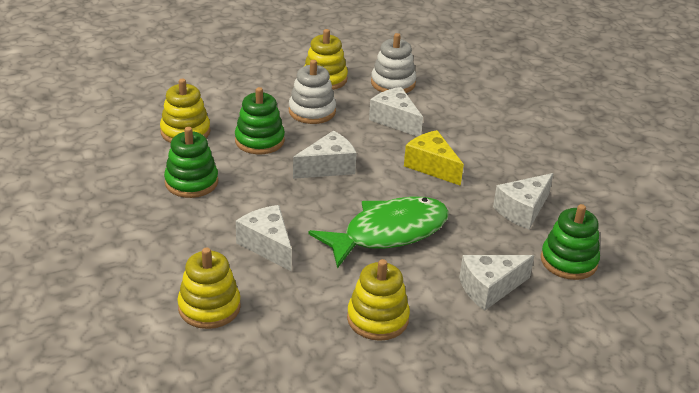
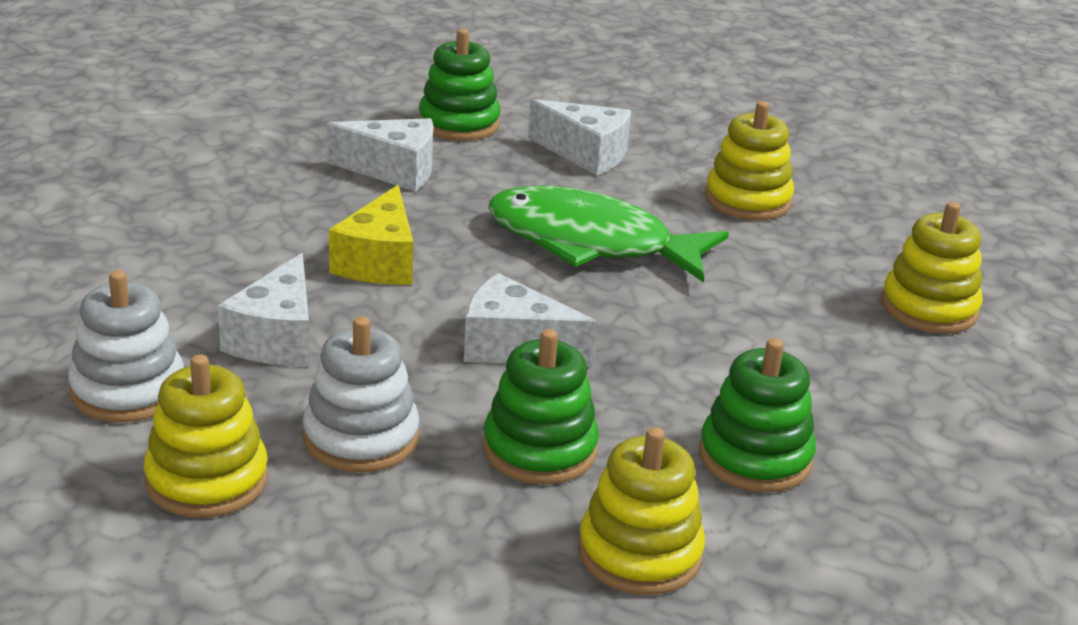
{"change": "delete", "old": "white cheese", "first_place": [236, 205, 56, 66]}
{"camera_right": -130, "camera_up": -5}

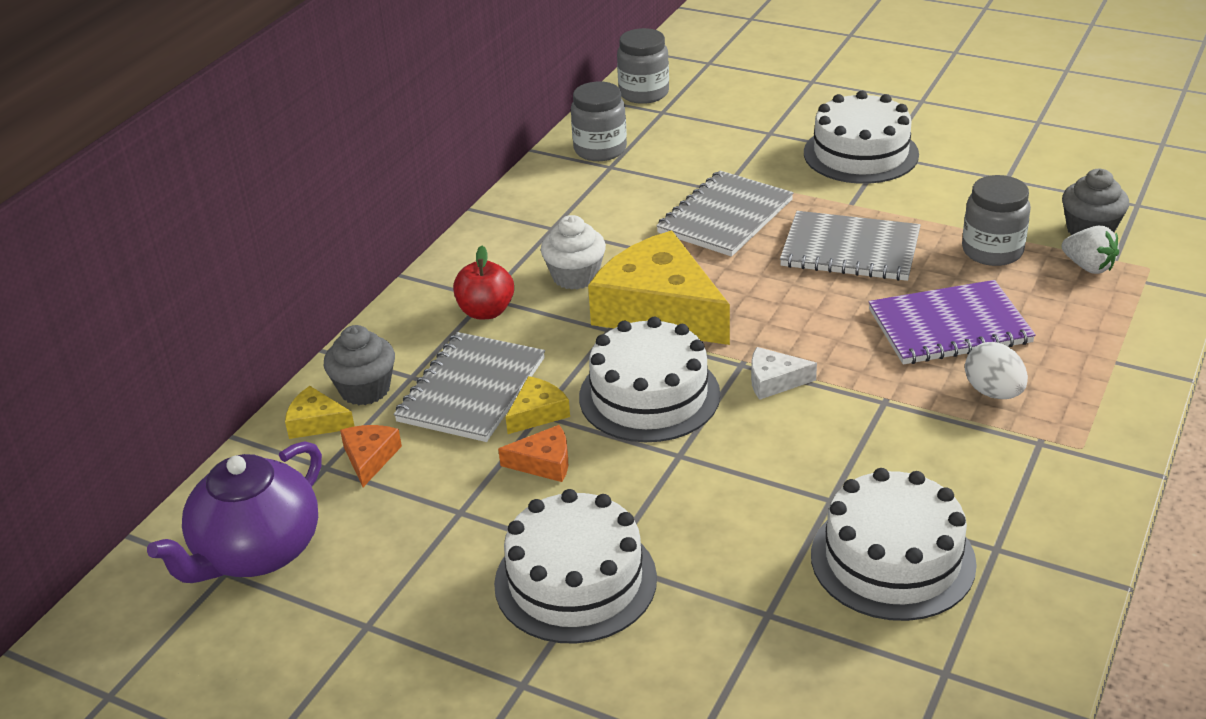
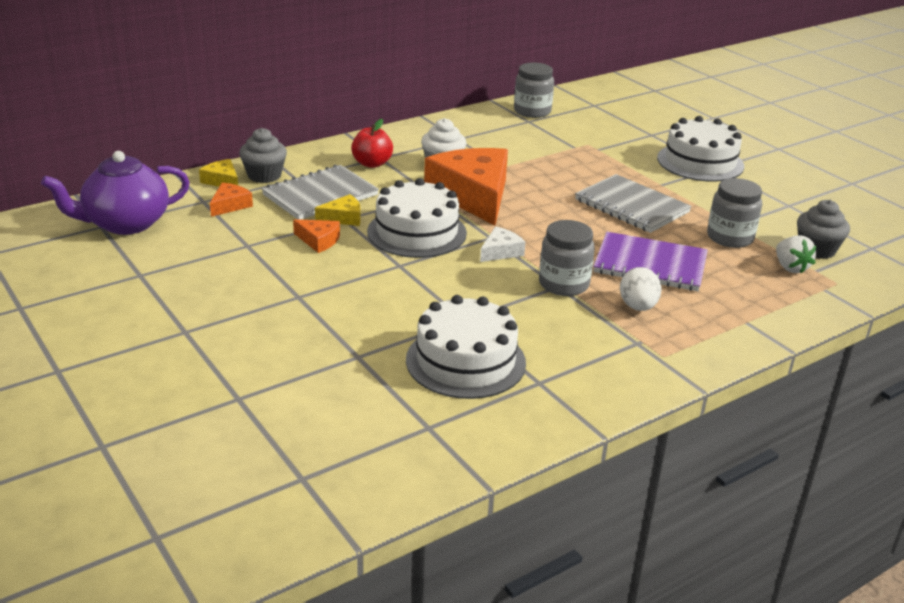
{"change": "move", "old": "grey jar", "first_place": [617, 28, 52, 76], "second_place": [539, 220, 56, 76]}
{"change": "delete", "old": "grey notebook", "first_place": [656, 171, 138, 86]}
{"change": "recolor", "old": "yellow cheese", "new": "orange cheese", "first_place": [588, 231, 142, 114], "second_place": [424, 148, 84, 77]}
{"change": "rotate", "old": "white cheese", "first_place": [751, 347, 66, 53], "second_place": [480, 226, 46, 36], "degrees": 105}
{"change": "delete", "old": "white cake", "first_place": [494, 489, 163, 155]}
{"camera_right": 25, "camera_up": -5}

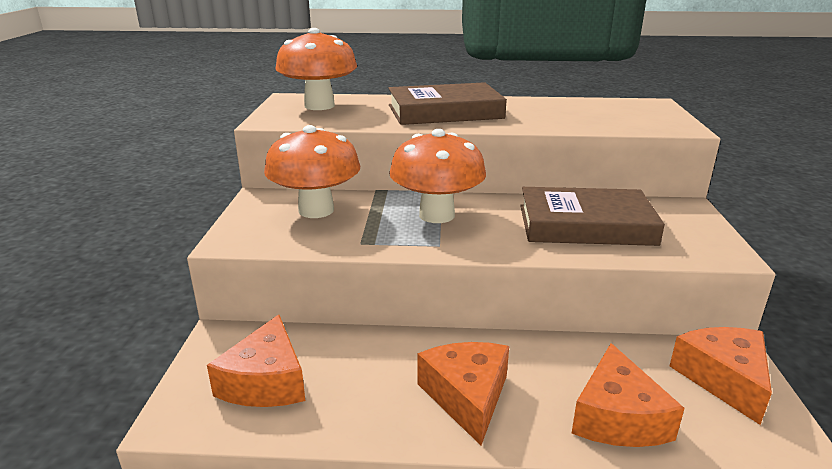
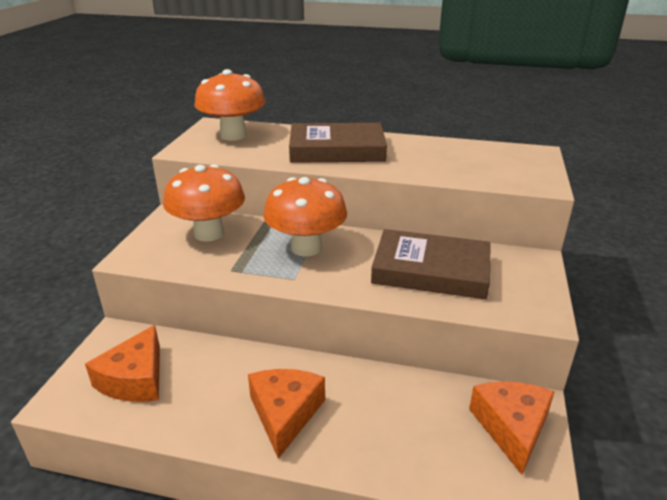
{"change": "delete", "old": "orange cheese", "first_place": [572, 343, 112, 104]}
{"camera_right": 10, "camera_up": 5}

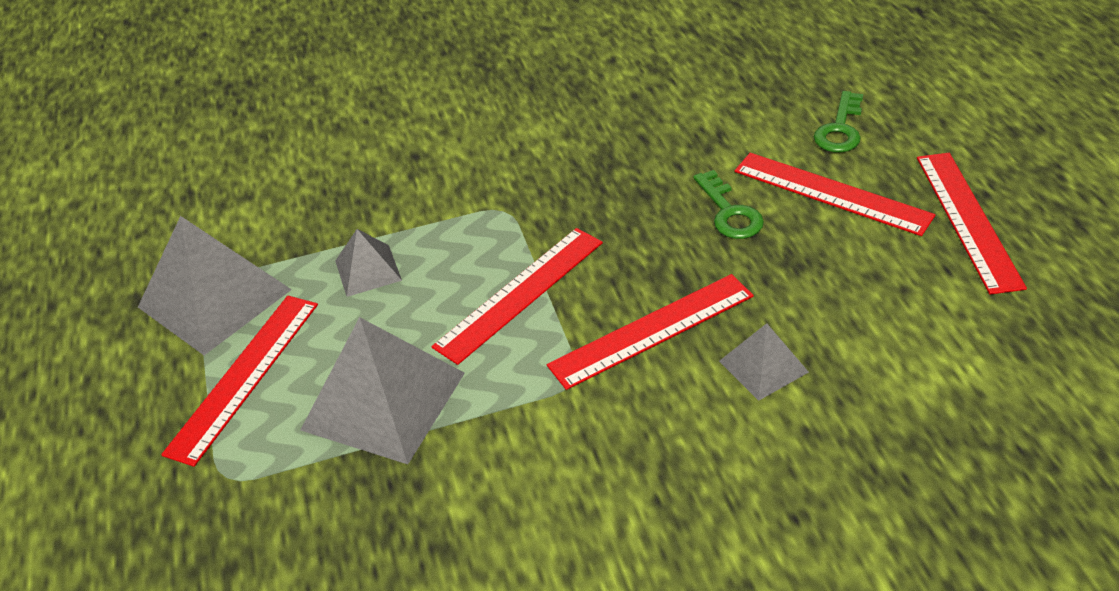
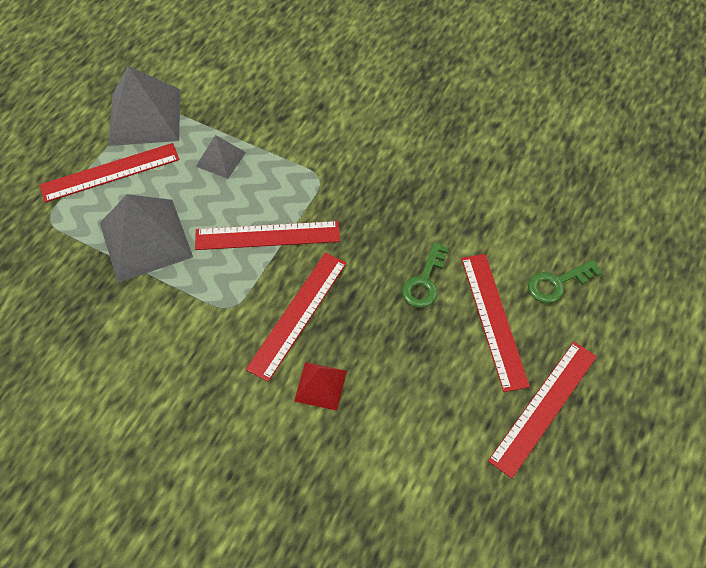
{"change": "rotate", "old": "red ruler", "first_place": [547, 274, 207, 116], "second_place": [246, 253, 101, 129], "degrees": -75}
{"change": "recolor", "old": "grey pyramid", "new": "red pyramid", "first_place": [719, 323, 90, 78], "second_place": [294, 362, 53, 49]}
{"camera_right": 40, "camera_up": 15}

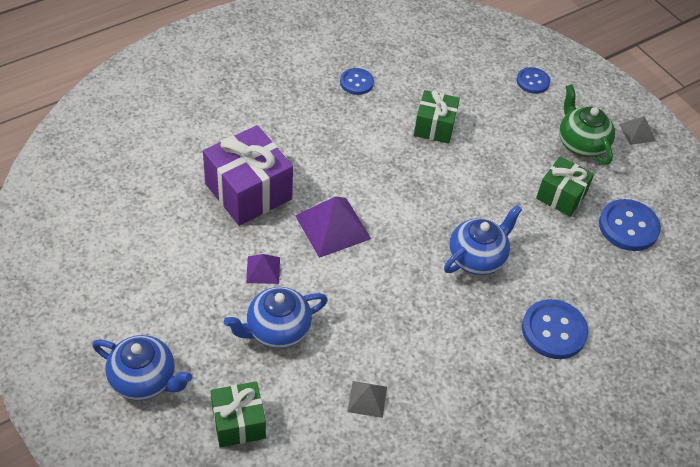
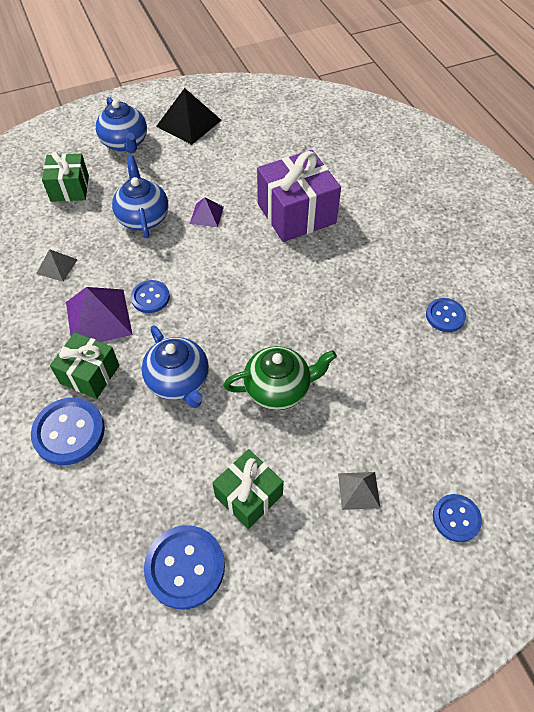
{"change": "move", "old": "green teapot", "first_place": [559, 84, 56, 81], "second_place": [223, 346, 114, 64]}
{"change": "move", "old": "green gift", "first_place": [414, 90, 46, 54], "second_place": [50, 332, 69, 67]}
{"change": "move", "old": "grey pyramid", "first_place": [619, 116, 37, 29], "second_place": [338, 472, 42, 38]}
{"change": "move", "old": "purple pyramid", "first_place": [295, 196, 76, 62], "second_place": [66, 287, 67, 55]}
{"change": "rotate", "old": "blue teapot", "first_place": [93, 335, 99, 66], "second_place": [96, 97, 51, 56], "degrees": -60}
{"change": "insert", "new": "black pyramid", "second_place": [156, 88, 66, 57]}
{"change": "insert", "new": "blue button", "second_place": [131, 280, 39, 33]}
{"camera_right": 105, "camera_up": 5}

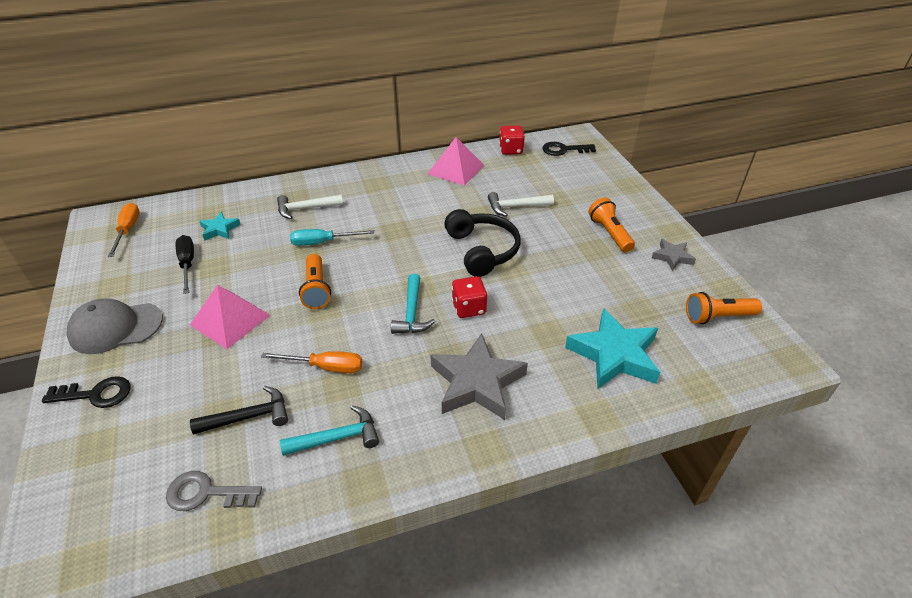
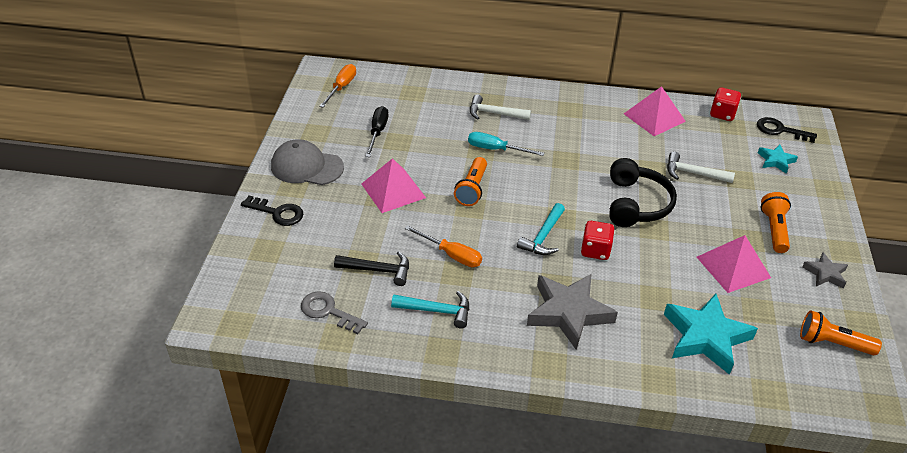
{"change": "move", "old": "turquoise star", "first_place": [199, 212, 42, 29], "second_place": [758, 145, 40, 29]}
{"change": "insert", "new": "pink pyramid", "second_place": [697, 235, 74, 58]}
{"camera_right": 25, "camera_up": 0}

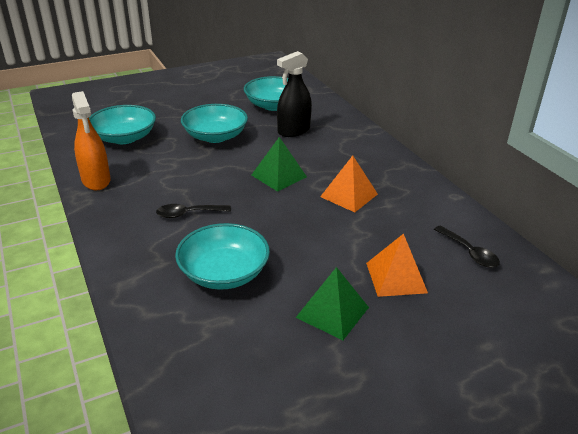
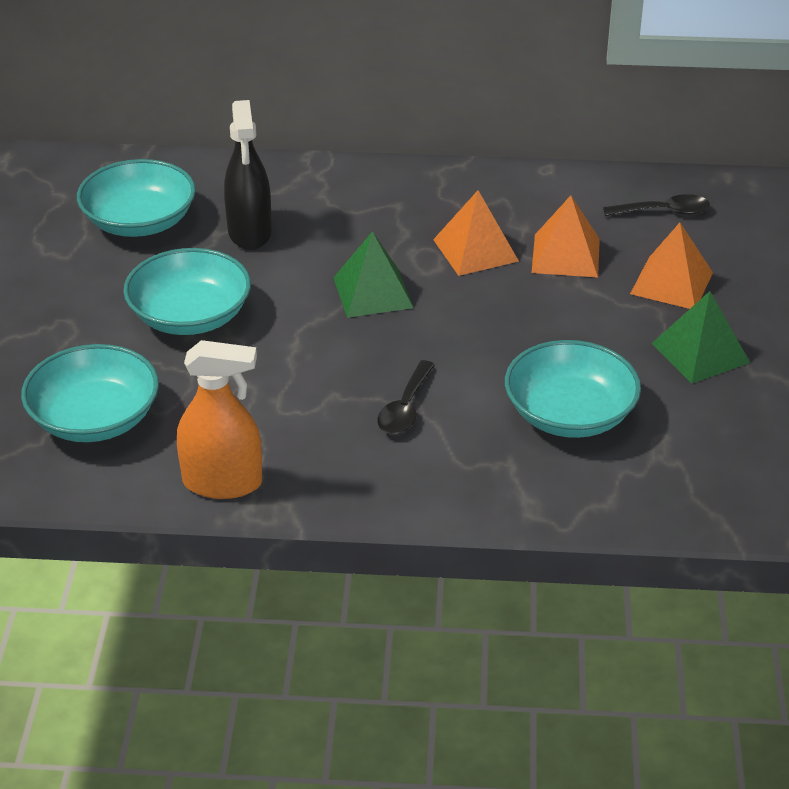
{"change": "insert", "new": "orange pyramid", "second_place": [532, 195, 68, 83]}
{"camera_right": -60, "camera_up": 5}

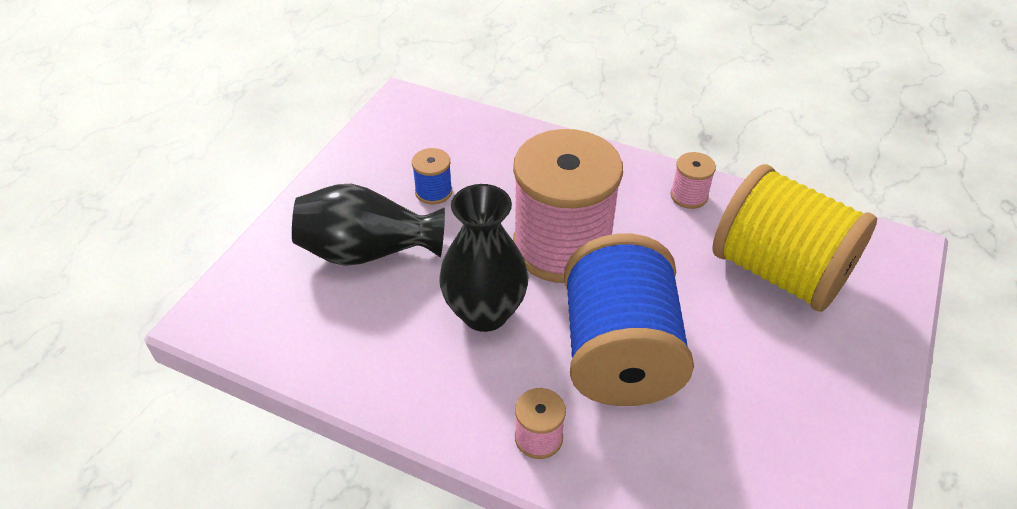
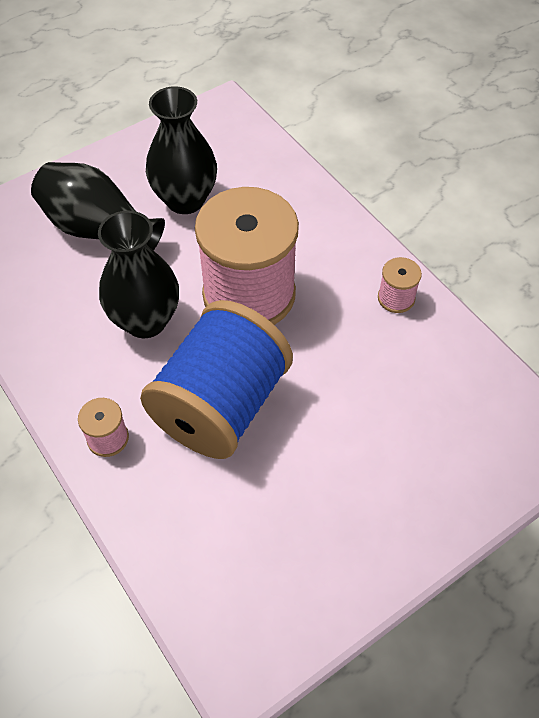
{"change": "replace", "old": "blue spool", "new": "black vase", "first_place": [412, 148, 40, 56], "second_place": [146, 86, 71, 128]}
{"change": "delete", "old": "yellow spool", "first_place": [712, 164, 165, 148]}
{"camera_right": 30, "camera_up": 10}

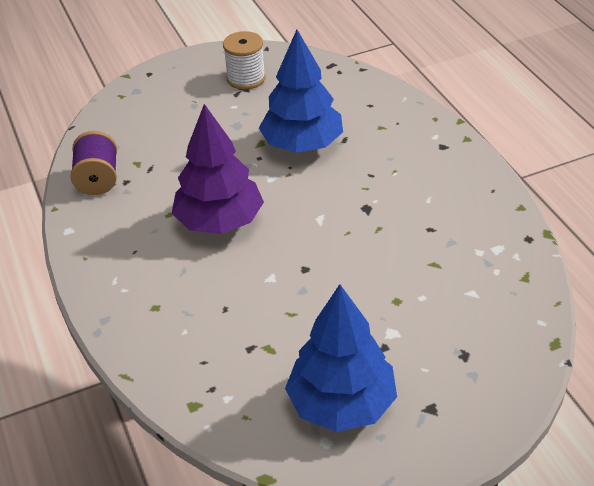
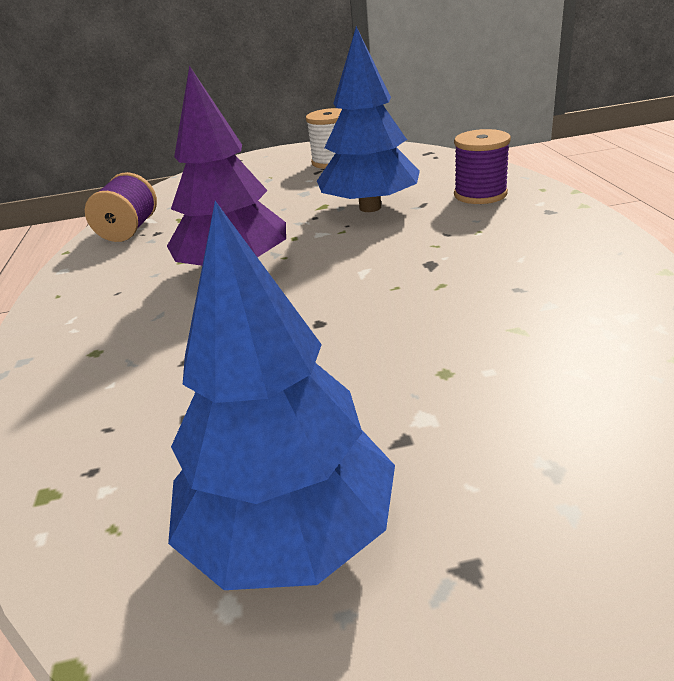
{"change": "insert", "new": "purple spool", "second_place": [454, 129, 57, 75]}
{"camera_right": 15, "camera_up": -10}

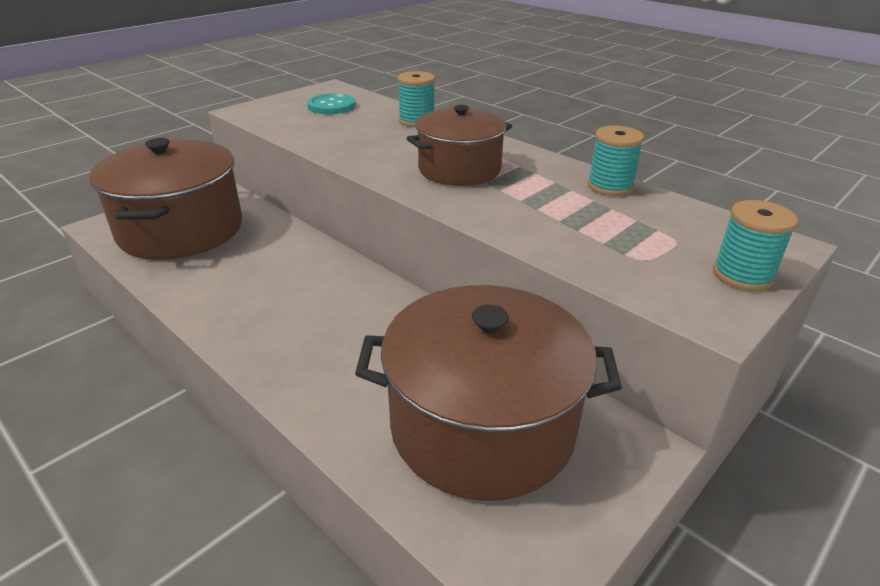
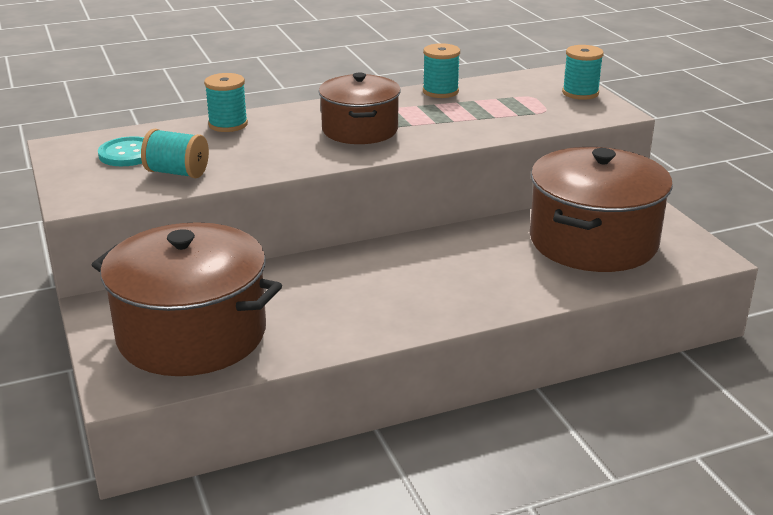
{"change": "insert", "new": "turquoise spool", "second_place": [141, 129, 68, 49]}
{"camera_right": -65, "camera_up": -5}

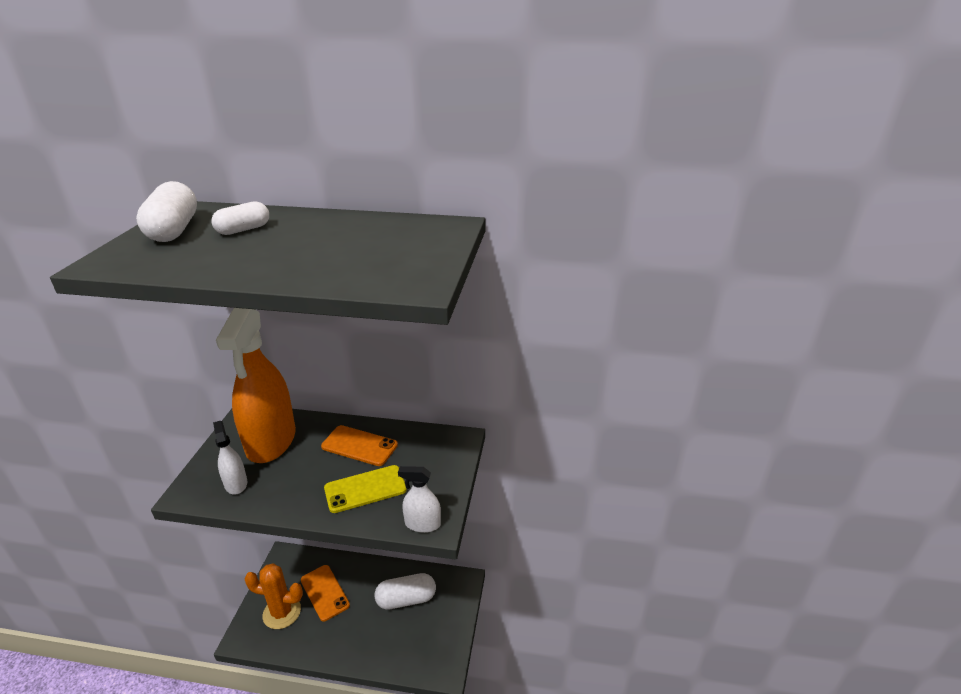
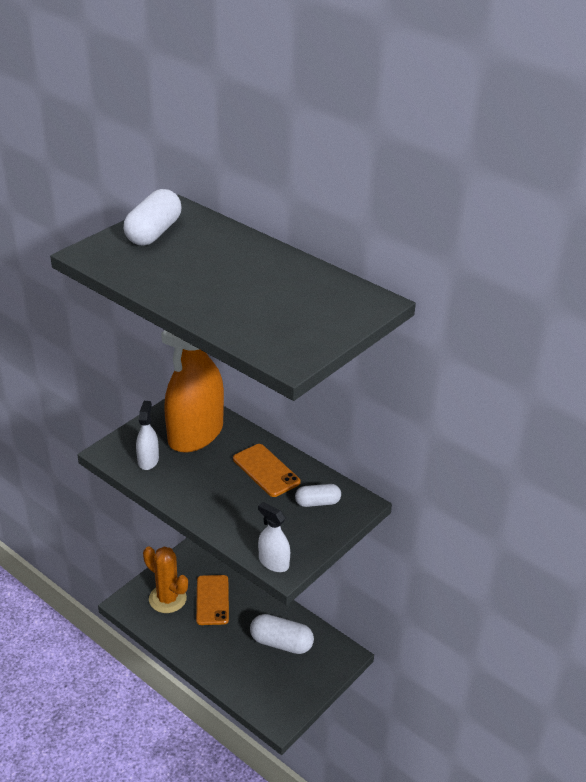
{"change": "move", "old": "white capsule", "first_place": [211, 201, 58, 34], "second_place": [295, 484, 46, 23]}
{"change": "delete", "old": "yellow phone", "first_place": [324, 465, 83, 48]}
{"camera_right": 30, "camera_up": 5}

